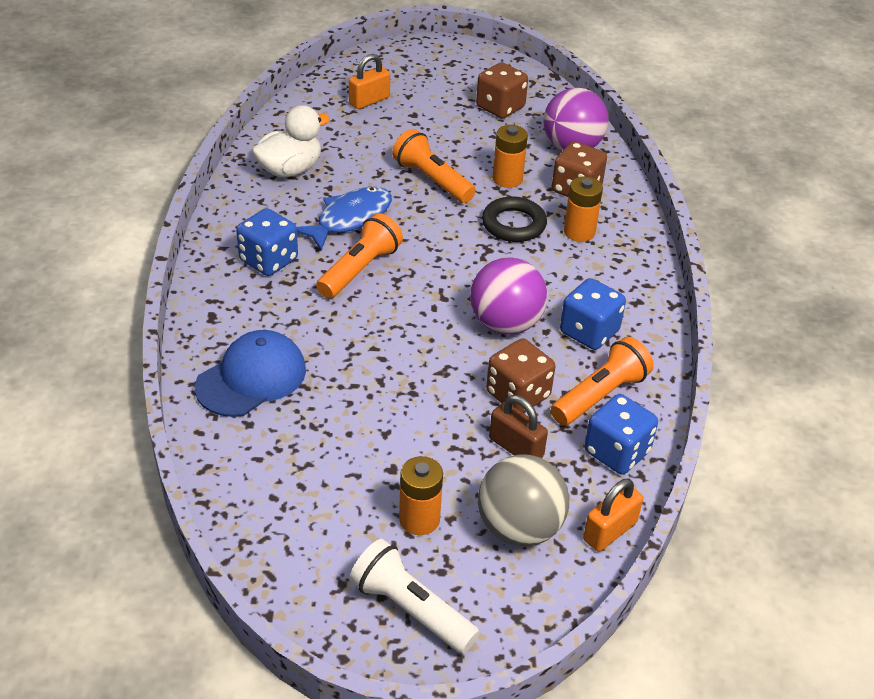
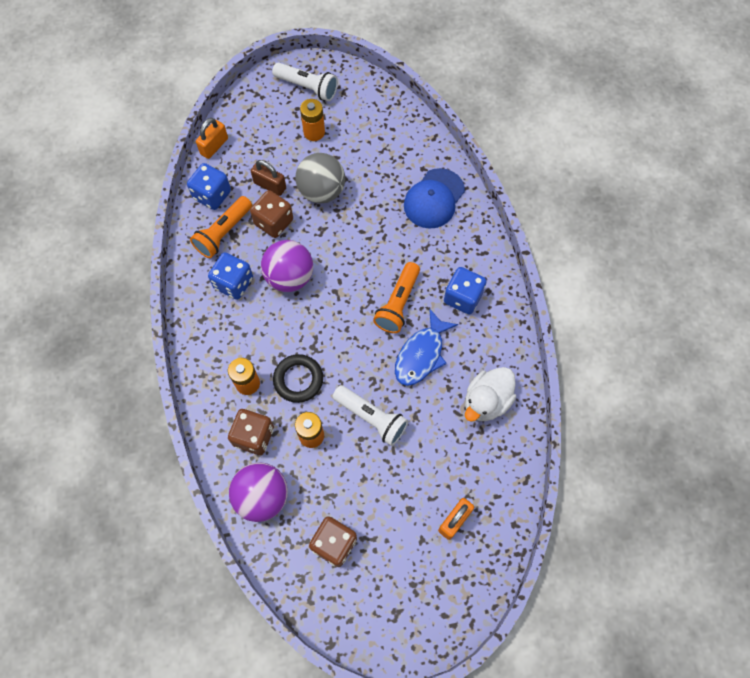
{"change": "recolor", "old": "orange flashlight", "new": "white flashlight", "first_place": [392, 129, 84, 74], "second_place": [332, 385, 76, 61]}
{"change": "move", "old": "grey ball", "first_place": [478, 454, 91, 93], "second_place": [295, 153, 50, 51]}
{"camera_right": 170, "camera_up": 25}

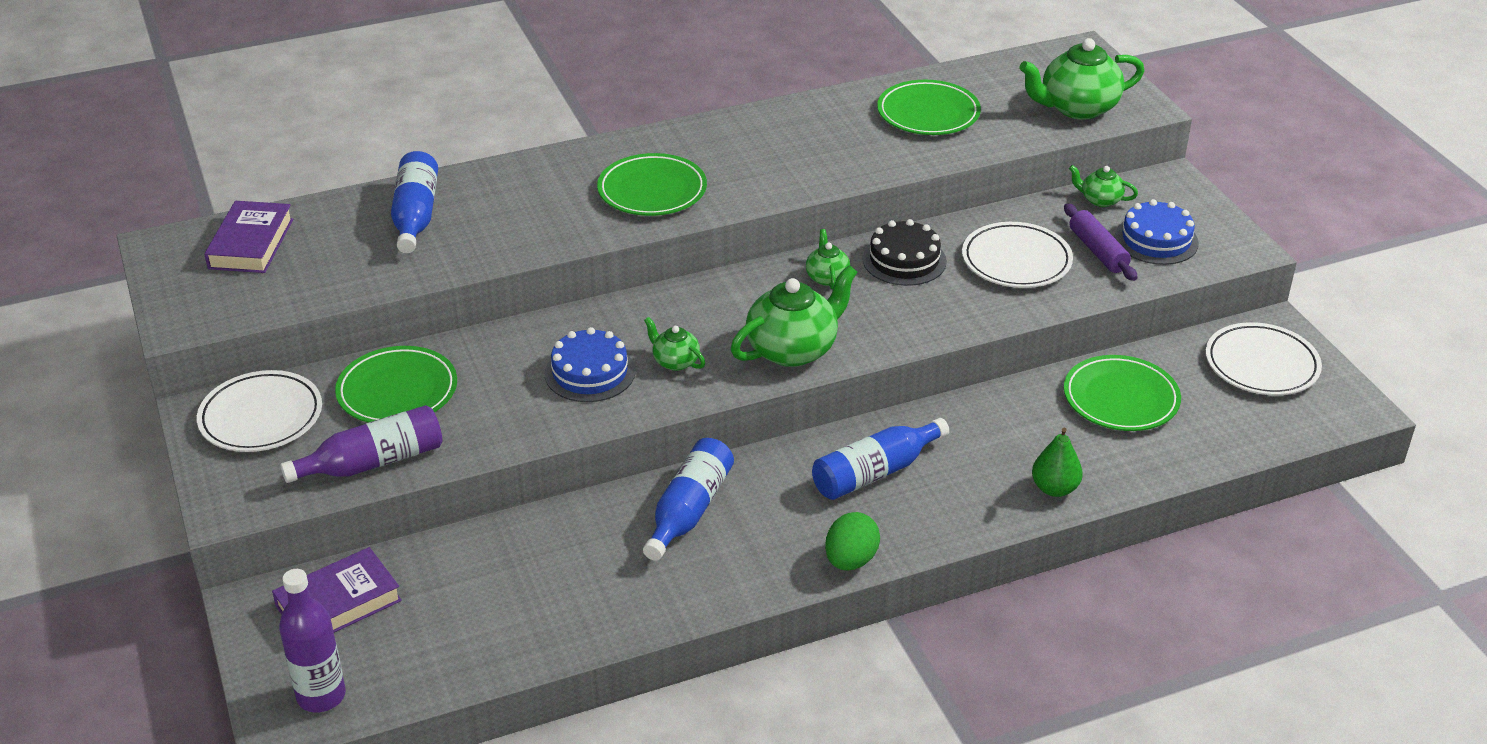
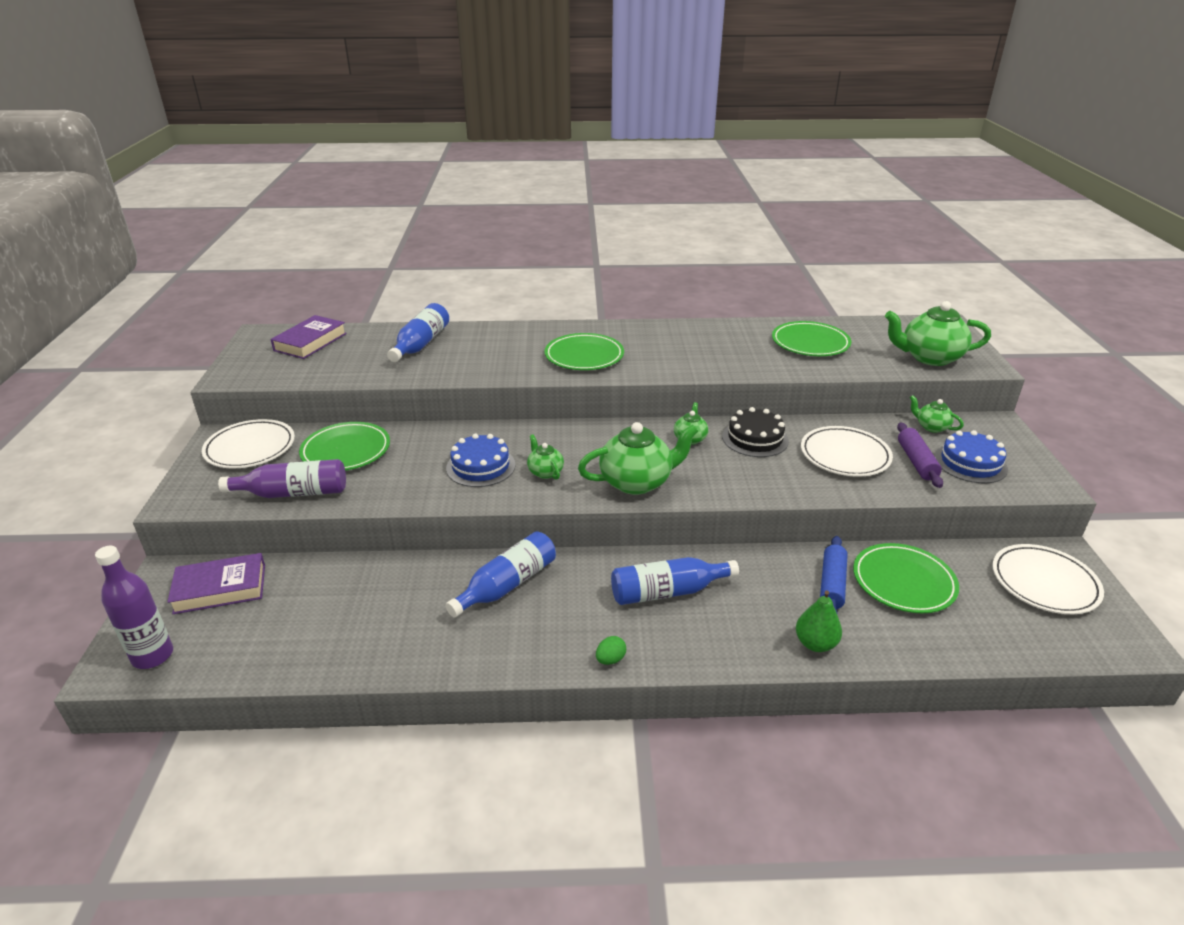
{"change": "resize", "old": "green egg", "first_place": [825, 512, 55, 59], "second_place": [596, 636, 30, 29], "factor": 0.57}
{"change": "insert", "new": "blue rolling pin", "second_place": [820, 536, 28, 78]}
{"camera_right": 20, "camera_up": -5}

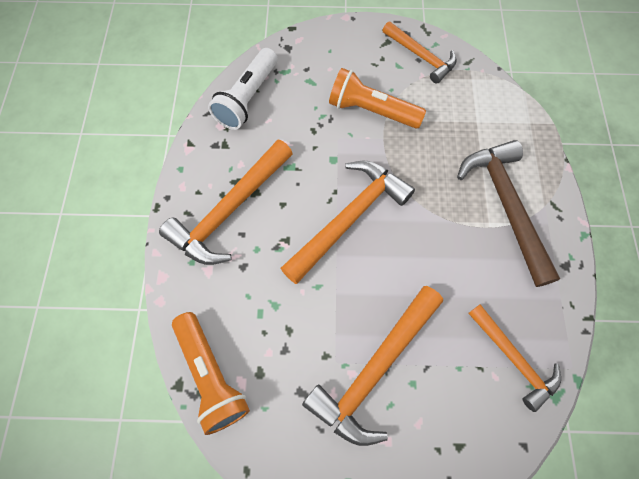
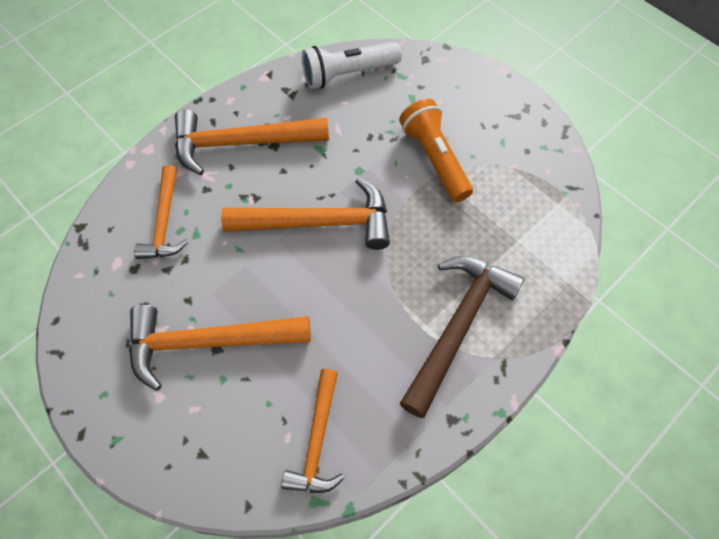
{"change": "move", "old": "orange hammer", "first_place": [383, 21, 73, 63], "second_place": [134, 165, 54, 94]}
{"change": "delete", "old": "orange flashlight", "first_place": [172, 312, 78, 123]}
{"camera_right": 45, "camera_up": -5}

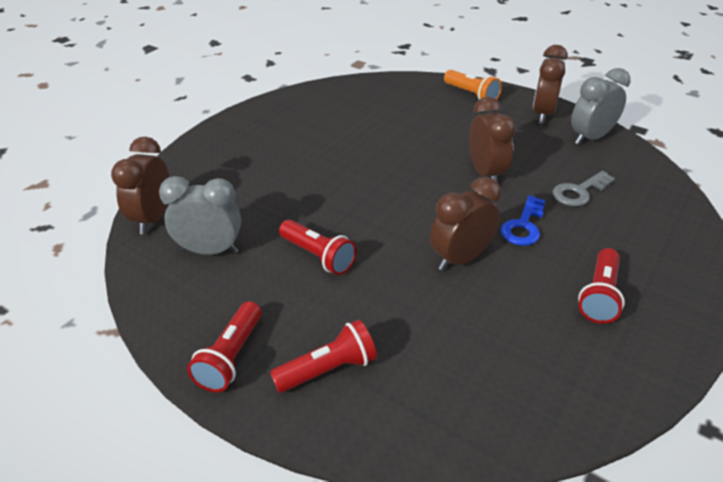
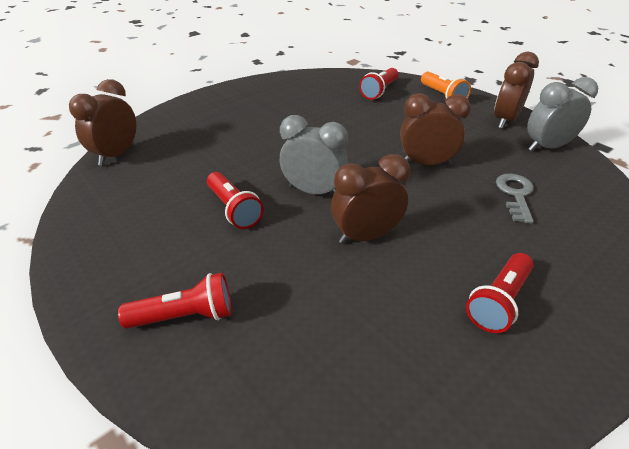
{"change": "rotate", "old": "brown clock", "first_place": [469, 97, 47, 84], "second_place": [400, 93, 71, 72], "degrees": -90}
{"change": "rotate", "old": "grey key", "first_place": [553, 171, 62, 35], "second_place": [496, 174, 38, 50], "degrees": 120}
{"change": "move", "old": "grey clock", "first_place": [159, 176, 82, 79], "second_place": [280, 115, 68, 80]}
{"change": "delete", "old": "blue key", "first_place": [500, 195, 45, 51]}
{"change": "move", "old": "red flashlight", "first_place": [187, 301, 75, 91], "second_place": [359, 68, 39, 32]}
{"camera_right": 15, "camera_up": 0}

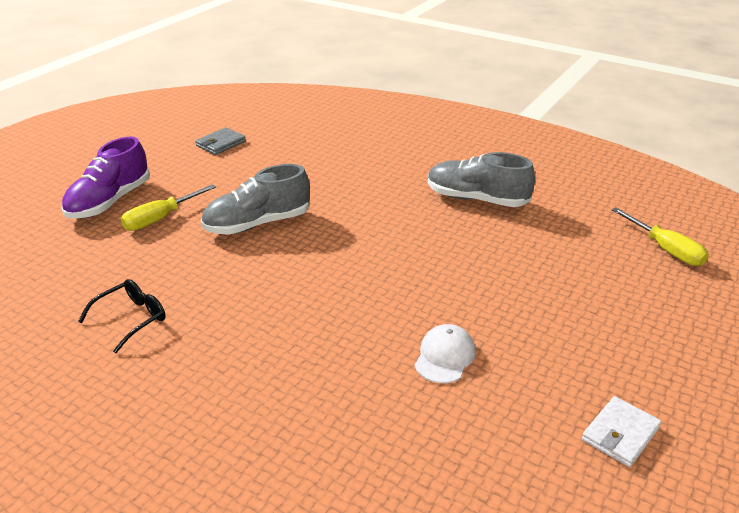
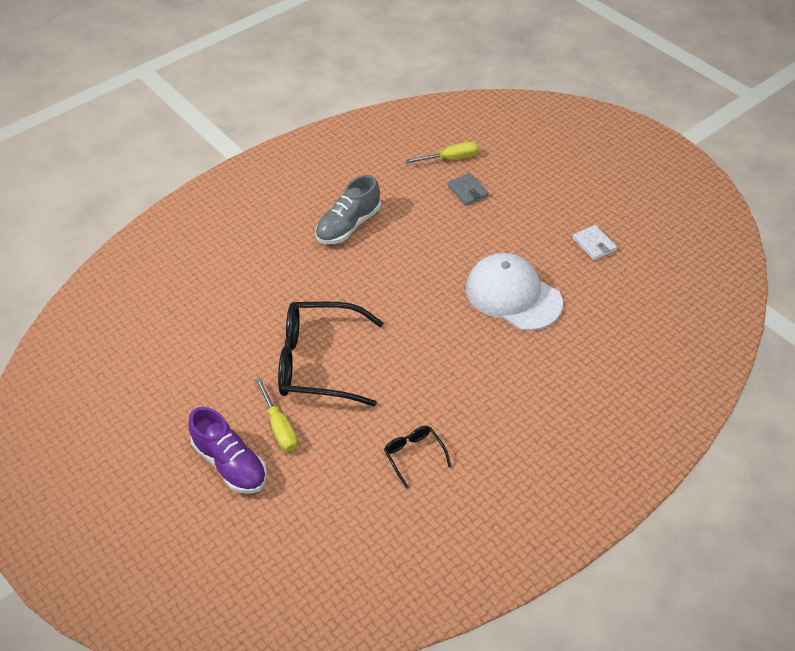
{"change": "move", "old": "grey wallet", "first_place": [195, 127, 51, 28], "second_place": [448, 173, 40, 33]}
{"change": "replace", "old": "grey shoe", "new": "black glasses", "first_place": [201, 164, 109, 71], "second_place": [278, 302, 106, 104]}
{"change": "resize", "old": "white cap", "first_place": [415, 324, 61, 59], "second_place": [466, 253, 97, 78], "factor": 2.13}
{"camera_right": -70, "camera_up": 15}

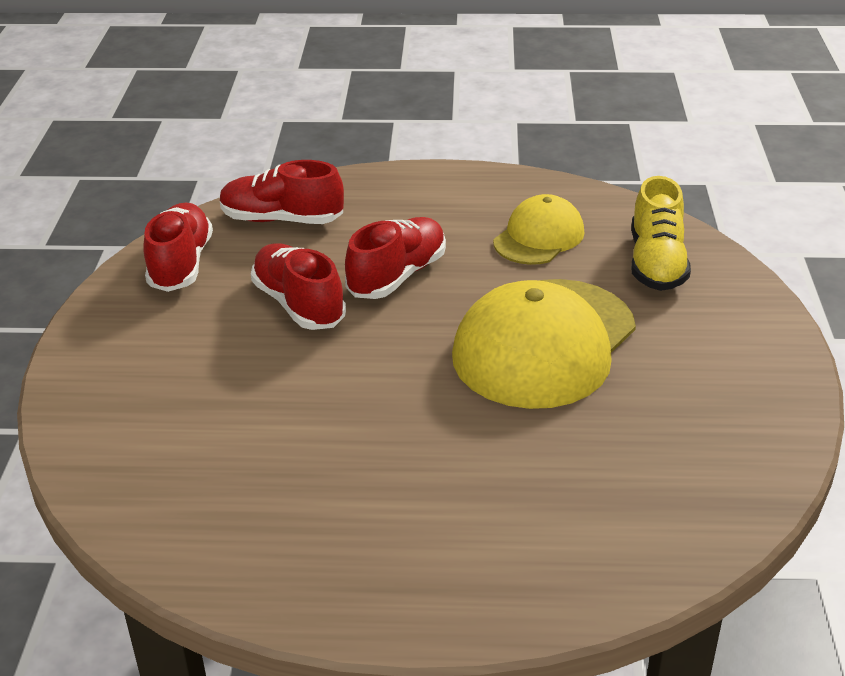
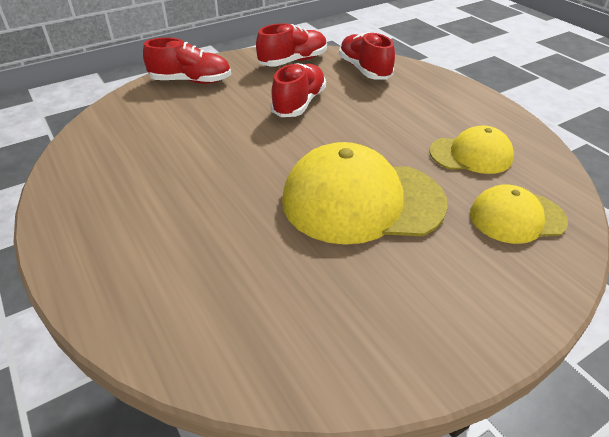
{"change": "replace", "old": "yellow shoe", "new": "yellow cap", "first_place": [631, 176, 60, 115], "second_place": [470, 184, 98, 60]}
{"change": "move", "old": "red shoe", "first_place": [345, 217, 101, 82], "second_place": [143, 37, 88, 47]}
{"camera_right": 55, "camera_up": 5}

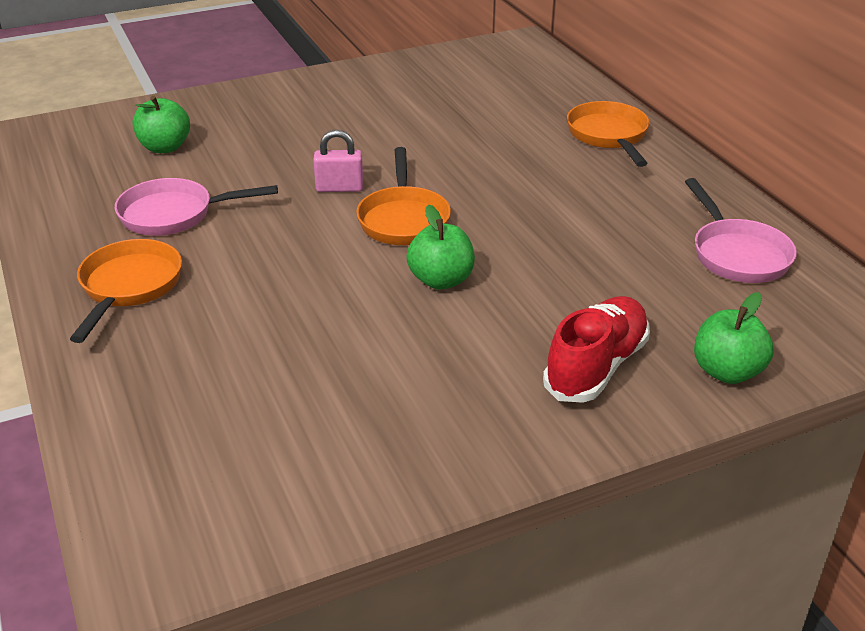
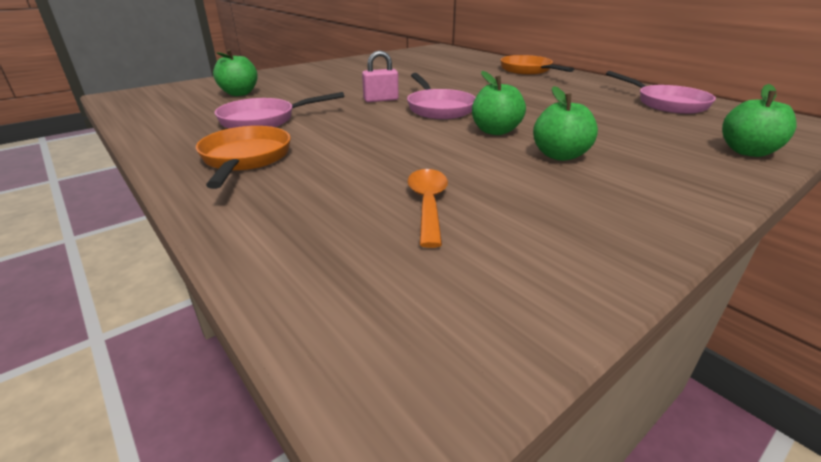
{"change": "recolor", "old": "orange pan", "new": "pink pan", "first_place": [356, 147, 95, 98], "second_place": [407, 73, 69, 46]}
{"change": "delete", "old": "red shoe", "first_place": [543, 296, 107, 107]}
{"change": "insert", "new": "green apple", "second_place": [533, 86, 65, 75]}
{"change": "insert", "new": "orange spoon", "second_place": [408, 169, 40, 79]}
{"camera_right": -15, "camera_up": -5}

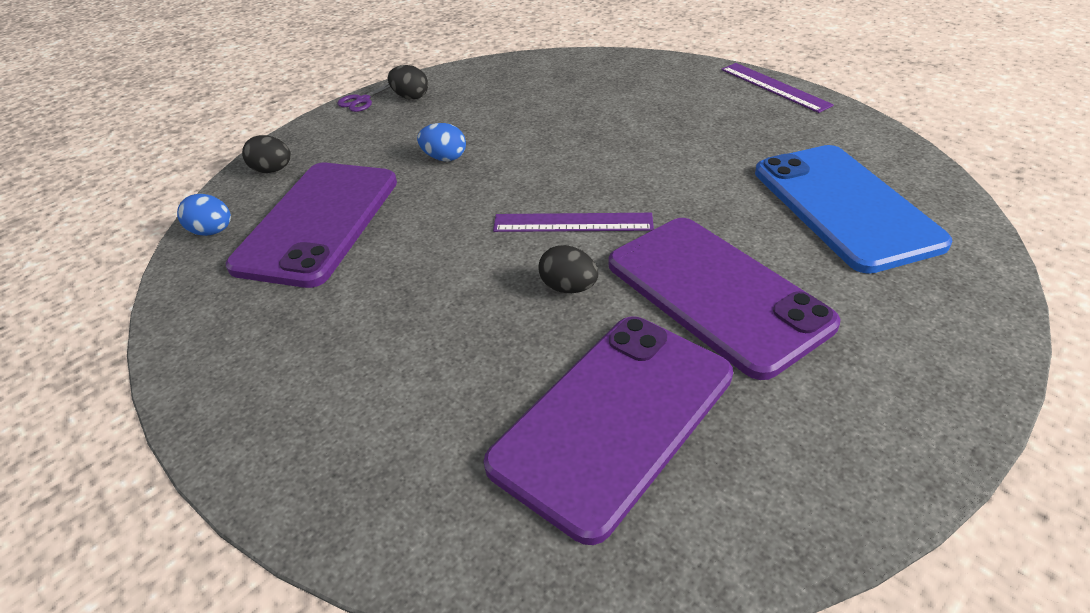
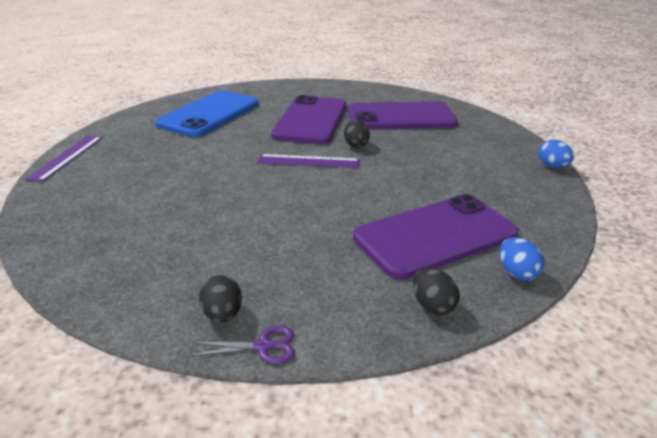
{"change": "move", "old": "blue egg", "first_place": [417, 123, 49, 38], "second_place": [538, 140, 36, 28]}
{"change": "rotate", "old": "purple ruler", "first_place": [493, 213, 161, 19], "second_place": [257, 154, 103, 14], "degrees": -45}
{"camera_right": -135, "camera_up": -10}

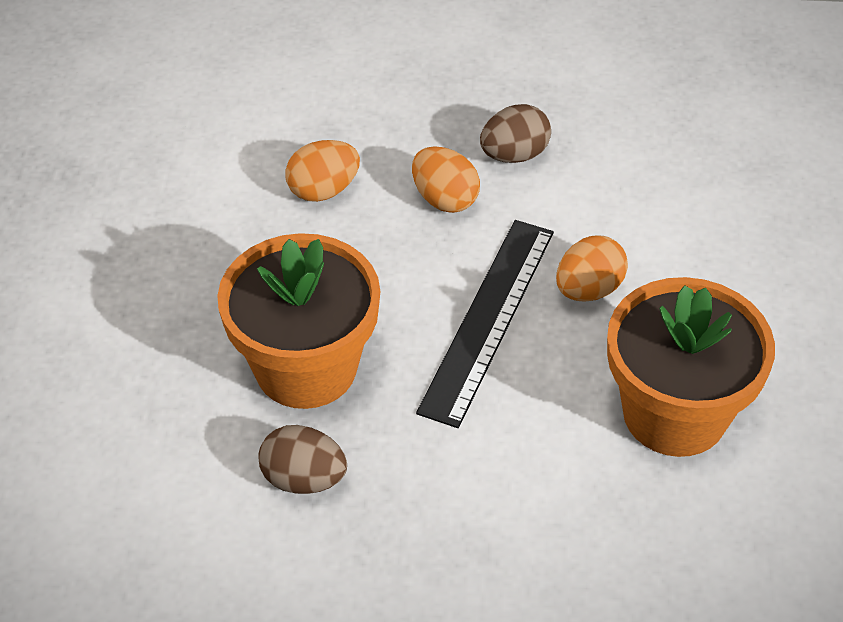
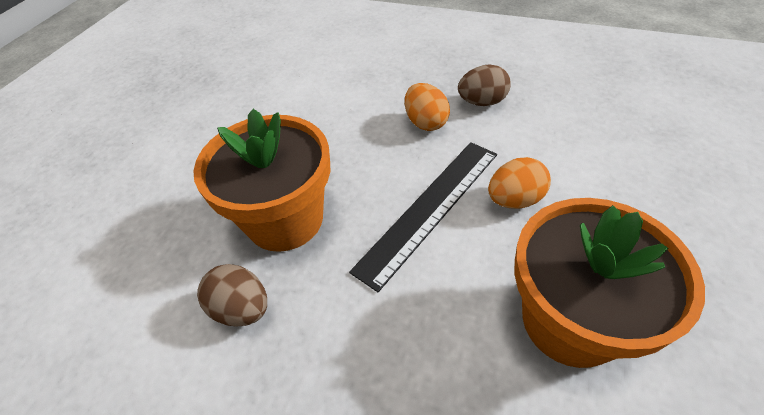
{"change": "delete", "old": "orange egg", "first_place": [286, 140, 74, 62]}
{"camera_right": 20, "camera_up": 0}

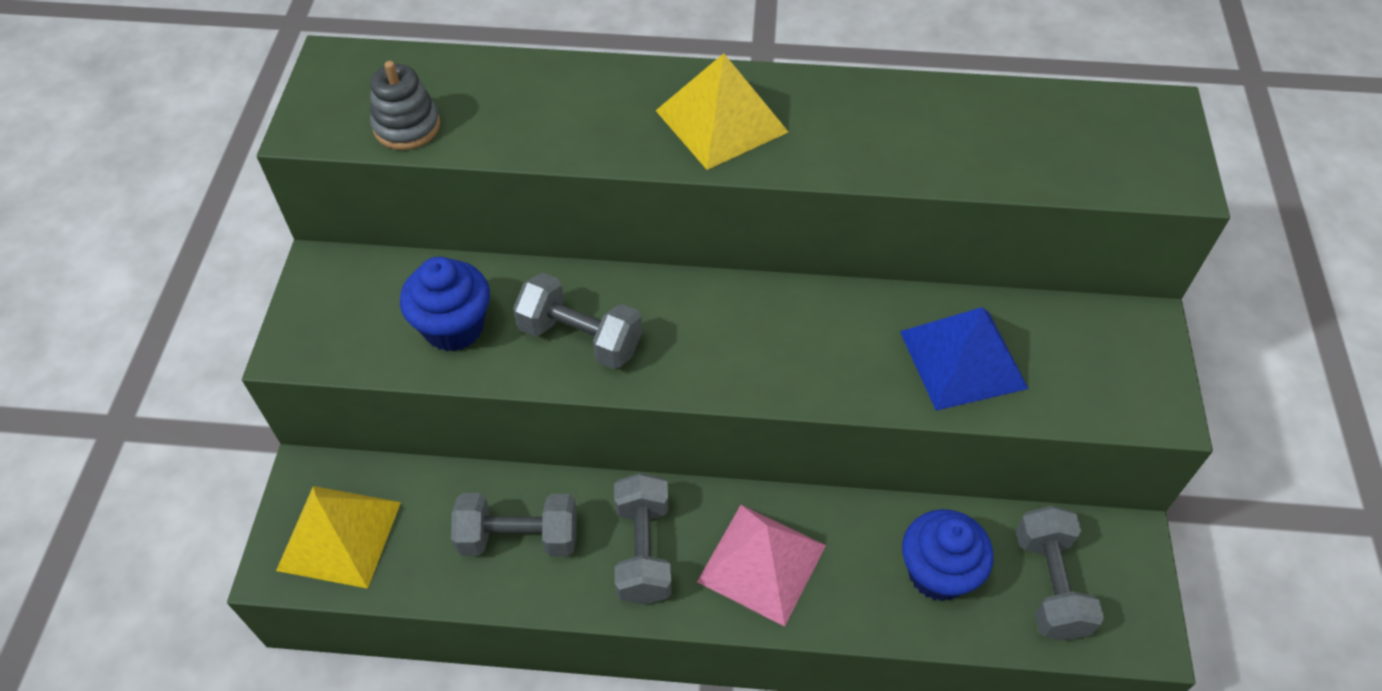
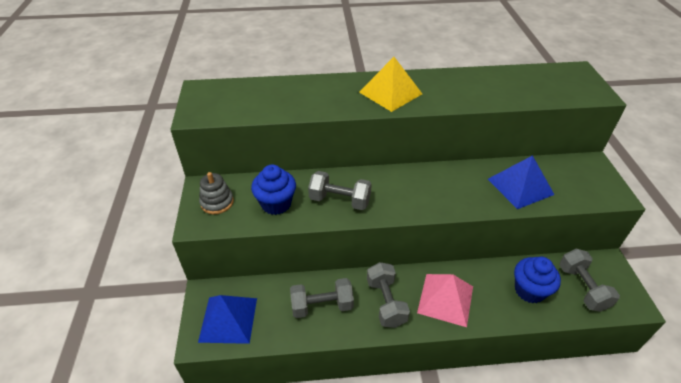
{"change": "move", "old": "grey stacking toy", "first_place": [370, 61, 70, 89], "second_place": [199, 172, 35, 42]}
{"change": "recolor", "old": "yellow pyramid", "new": "blue pyramid", "first_place": [276, 486, 125, 103], "second_place": [198, 295, 59, 49]}
{"camera_right": -10, "camera_up": -10}

